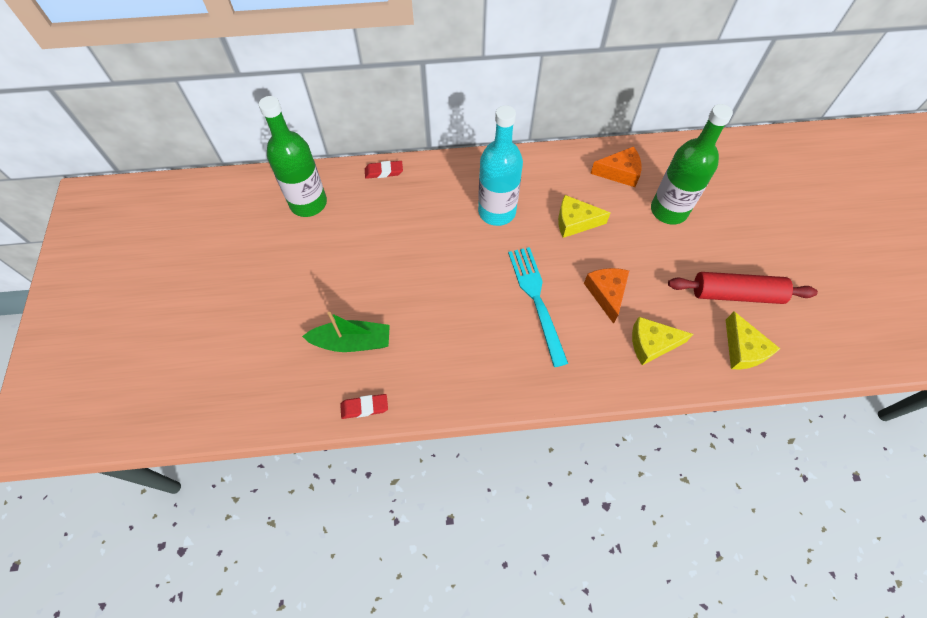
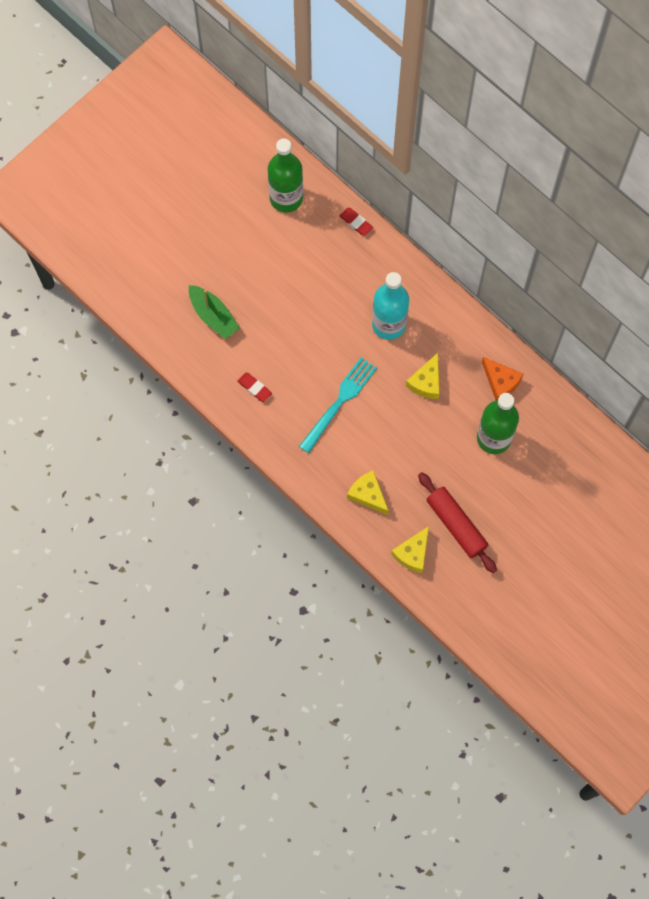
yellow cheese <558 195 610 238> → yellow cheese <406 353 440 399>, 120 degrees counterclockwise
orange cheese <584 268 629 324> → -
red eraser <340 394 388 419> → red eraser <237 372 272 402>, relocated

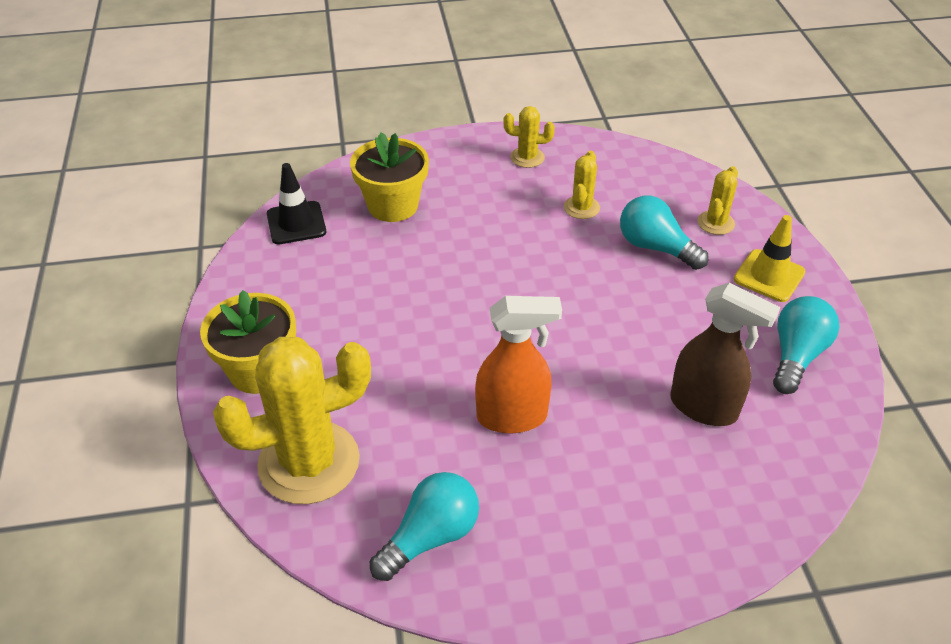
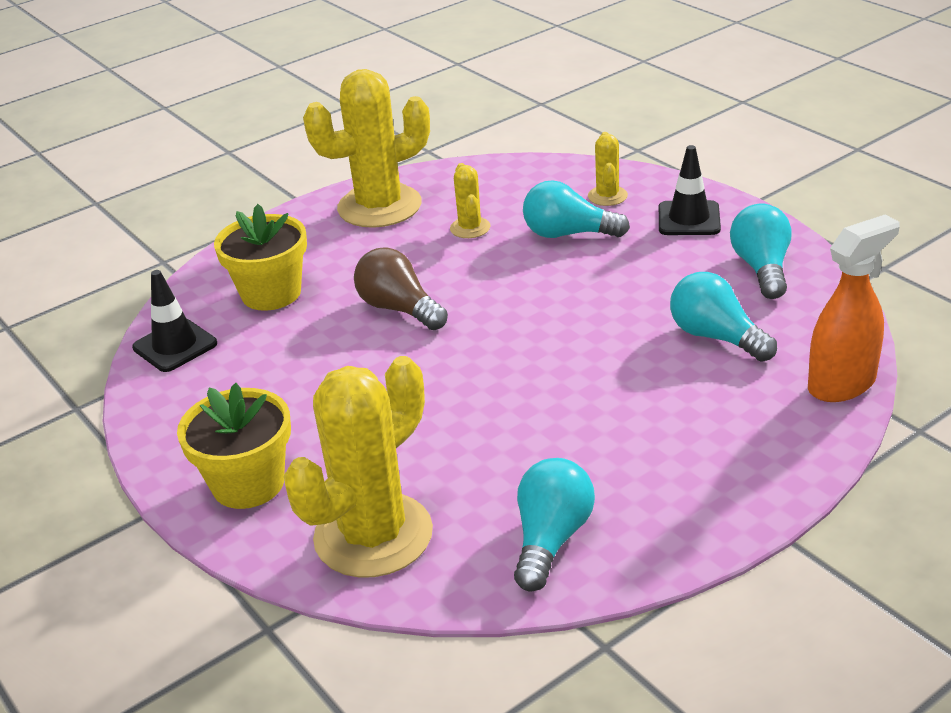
yellow cactus <504 106 555 168> → yellow cactus <303 69 430 228>, x2.16
yellow traffic cone <734 215 805 302> → black traffic cone <659 145 721 235>
brown spray bottle <670 283 780 426> → turquoise light bulb <670 272 777 362>
orange spray bottle <475 296 562 433> → orange spray bottle <808 215 900 402>, relocated
- → brown light bulb <354 247 448 330>

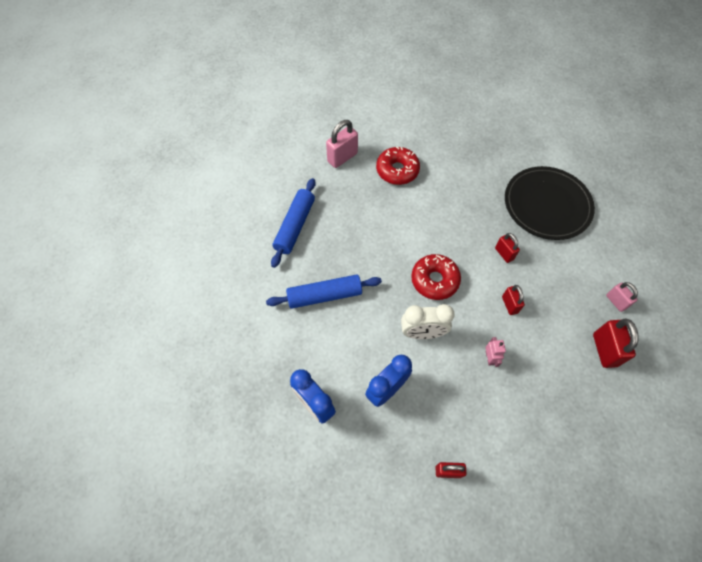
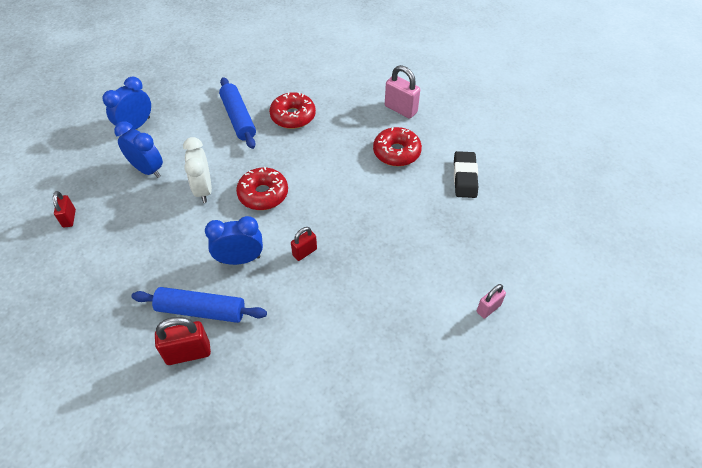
black plate <505 166 595 240> → -
blue rolling pin <271 178 316 268> → blue rolling pin <131 287 267 323>, relocated
pink padlock <606 282 638 312> → pink padlock <477 284 506 319>, relocated
red padlock <502 285 525 315> → blue clock <205 216 263 265>
pink robot <485 337 506 367> → -
- → red donut <269 92 316 129>
- → black eraser <454 151 478 198>

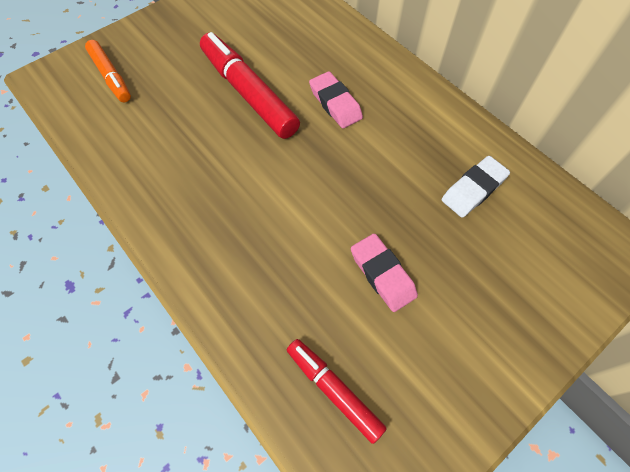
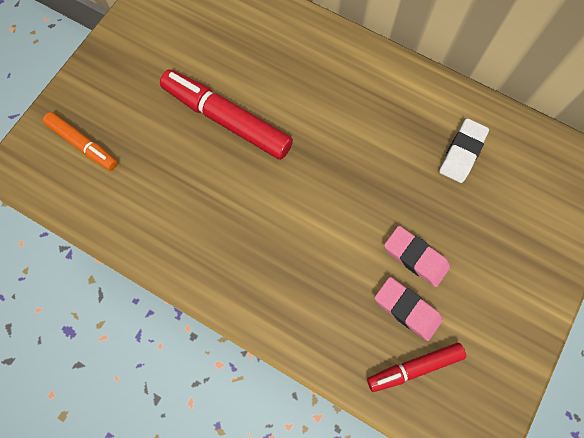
pink eraser <309 71 363 128> → pink eraser <375 277 443 341>, relocated
red marker <287 339 387 444> → red marker <367 343 466 392>, 45 degrees counterclockwise

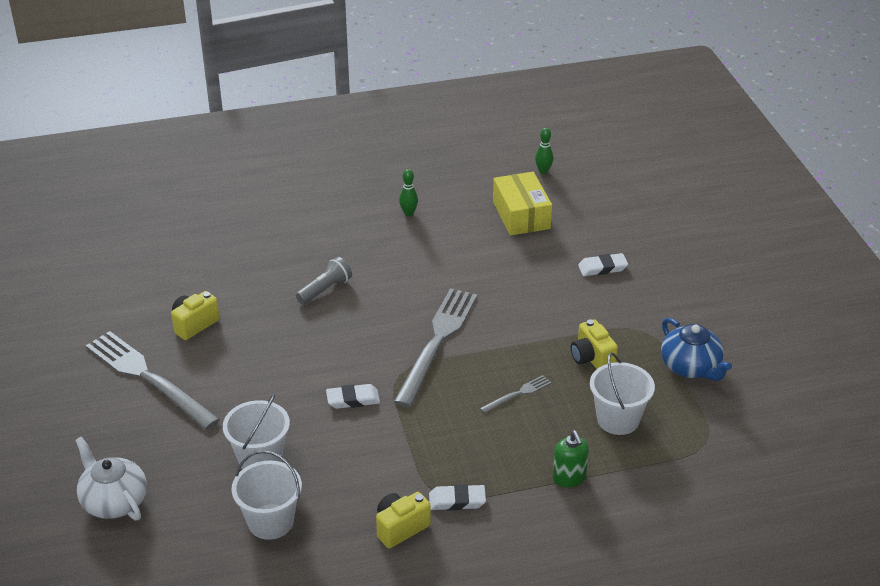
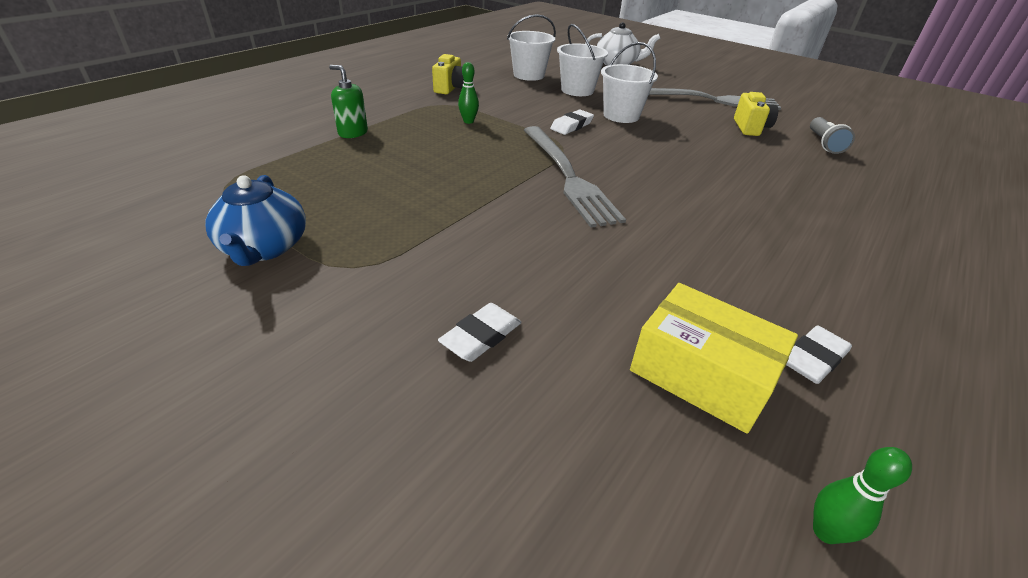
green bowling pin <399 169 418 216> → green bowling pin <458 62 479 124>, relocated
grey flashlight <296 257 352 304> → grey flashlight <810 117 855 154>, relocated
blue teapot <661 318 732 381> → blue teapot <205 175 306 266>, 120 degrees counterclockwise
yellow camera <571 319 618 369> → -
white bucket <590 352 655 435> → white bucket <601 42 658 123>, relocated
grey fork <480 375 551 413> → -
white eraser <429 484 486 510> → white eraser <786 325 852 384>, relocated

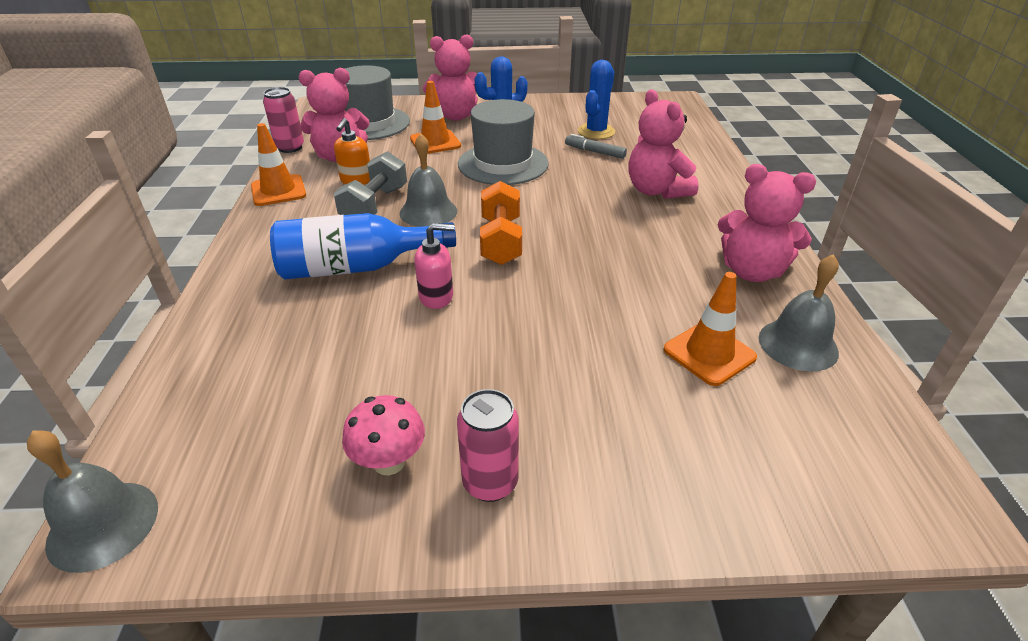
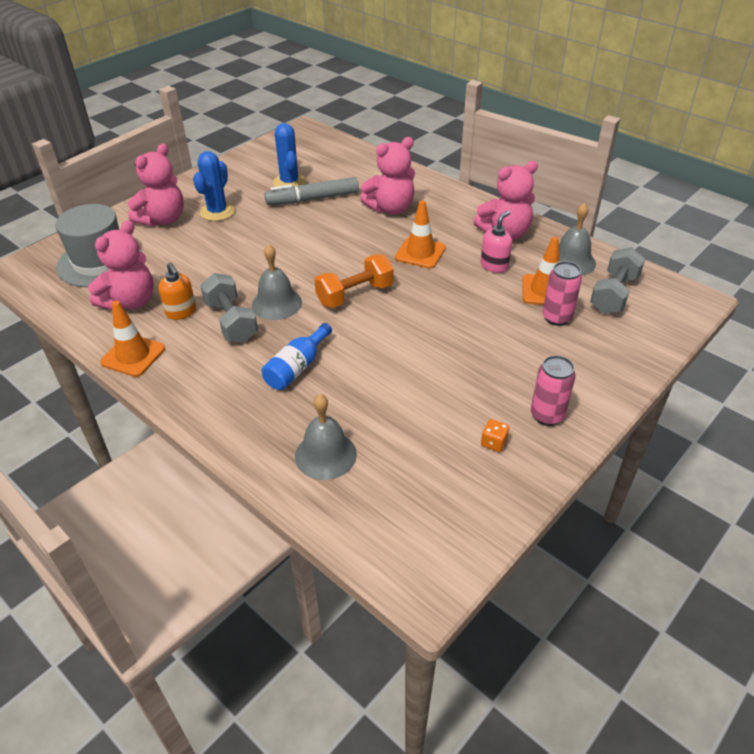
orange traffic cone <410 81 461 154> → orange traffic cone <395 200 446 269>, relocated
pink can <263 87 304 153> → pink can <542 261 582 326>, relocated
pink teddy bear <628 89 699 199> → pink teddy bear <360 137 415 215>, 45 degrees counterclockwise
grey hat <458 99 549 185> → -
grey marker <565 134 627 159> → grey marker <265 177 359 205>, x1.71
orange dumbbell <480 181 522 265> → orange dumbbell <315 254 394 308>, 75 degrees counterclockwise
blue bottle <270 213 456 279> → blue bottle <262 323 332 390>, x0.63
pink soap dispenser <414 223 455 309> → pink soap dispenser <481 211 512 273>, relocated
pink mushroom <342 395 425 475> → orange dice <481 419 510 452>
grey bell <27 430 158 573> → grey bell <295 394 357 480>, relocated
- → grey dumbbell <590 247 645 314>

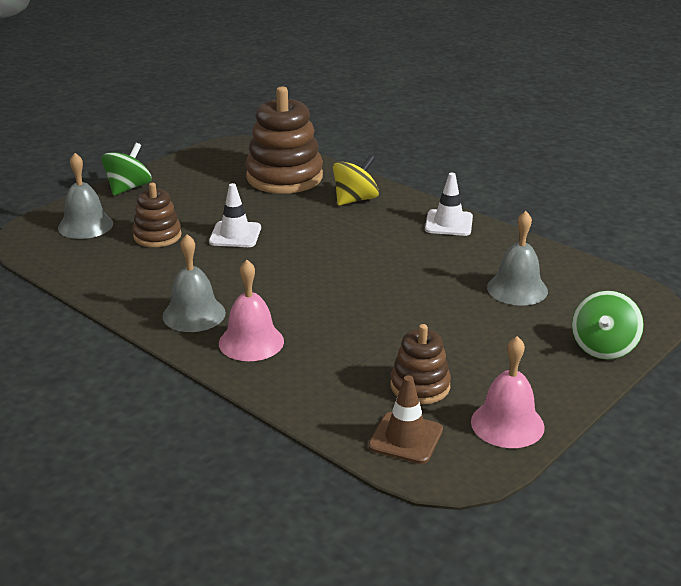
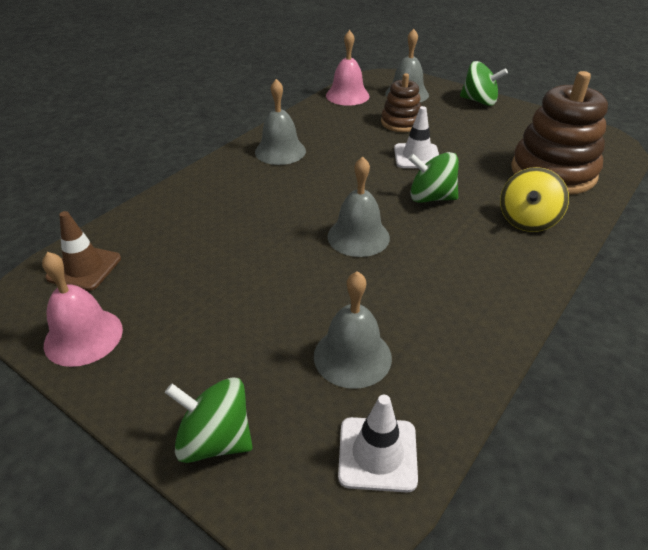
yellow spinning top <333 155 379 205> → yellow spinning top <500 167 569 232>, 75 degrees clockwise
white traffic cone <425 173 473 236> → white traffic cone <338 395 418 493>, relocated
pink bell <219 260 284 361> → pink bell <326 30 369 106>, relocated
brown stacking toy <390 324 451 405> → -
- → green spinning top <408 152 459 203>
- → grey bell <327 157 390 257>

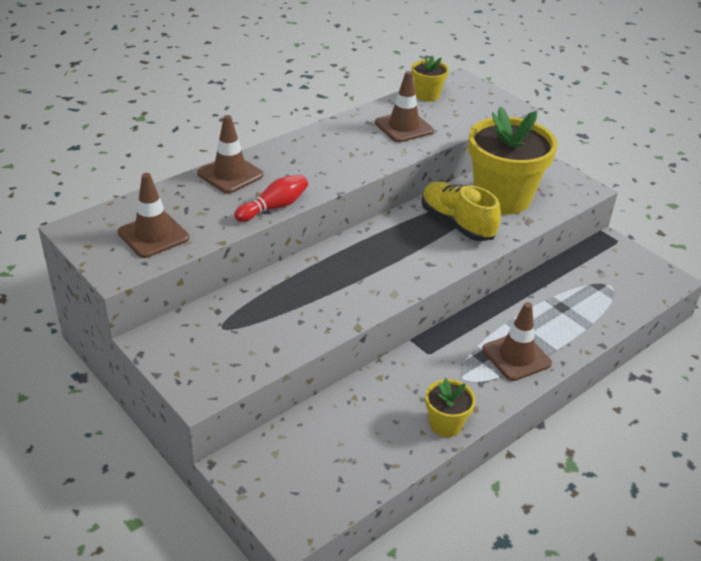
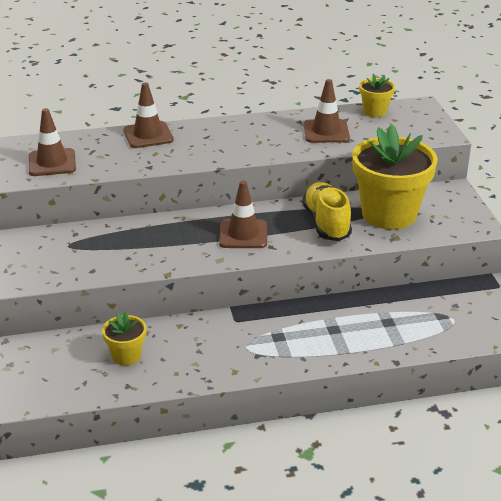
red bowling pin <234 175 308 222> → -
brown traffic cone <482 302 552 381> → brown traffic cone <219 181 267 248>, relocated
yellow flower pot <425 378 476 437> → yellow flower pot <102 312 146 366>, relocated

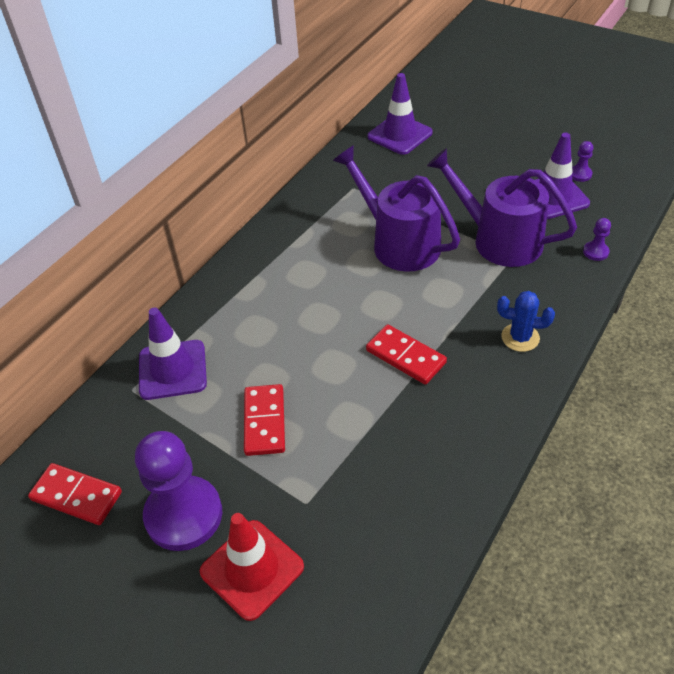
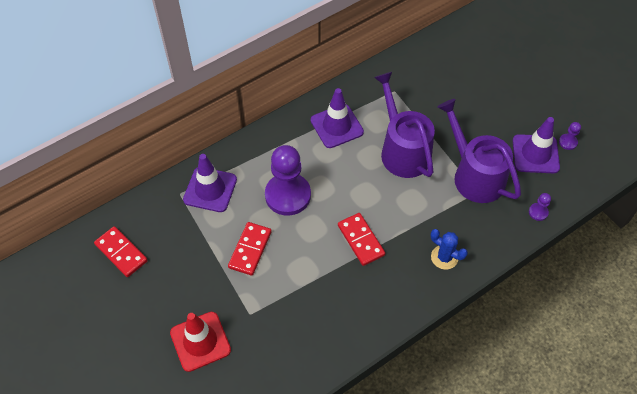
purple traffic cone <367 73 433 155> → purple traffic cone <311 88 364 148>, relocated
purple pawn <135 431 222 551> → purple pawn <265 145 311 216>, relocated

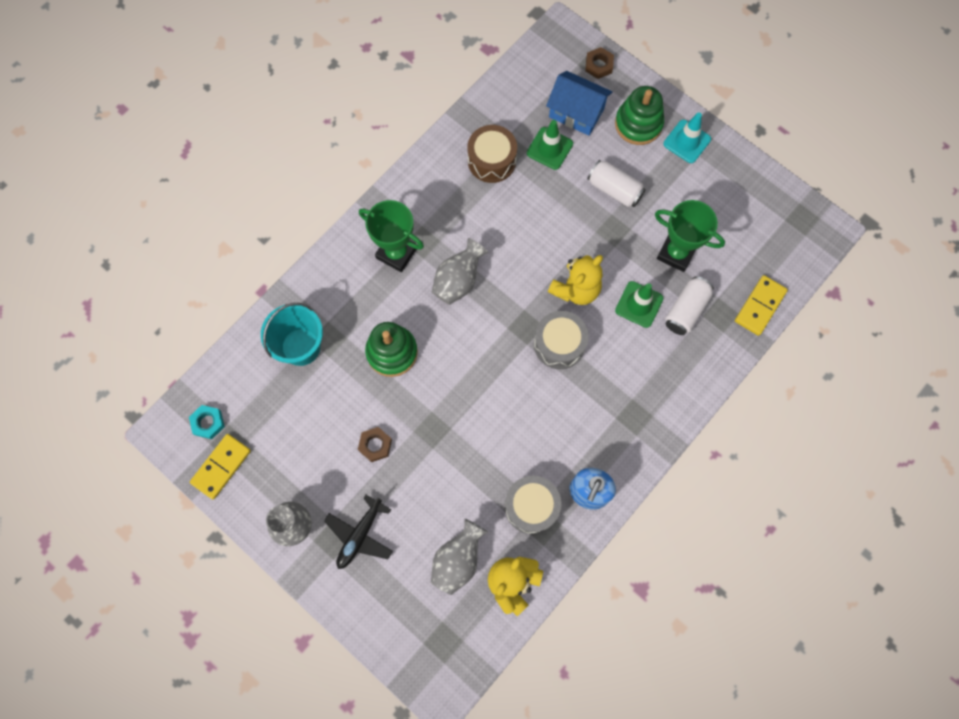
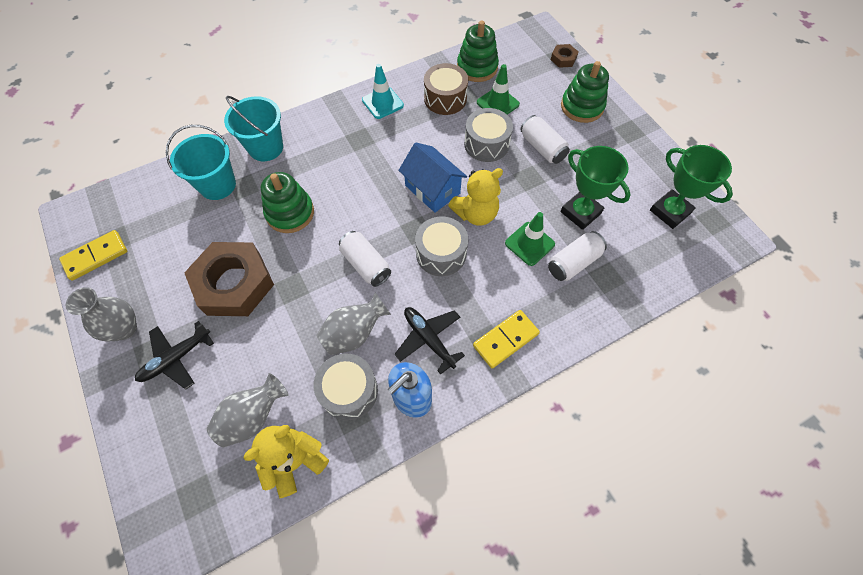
blue house <546 71 612 136> → blue house <398 143 467 213>, relocated
turquoise traffic cone <664 113 711 163> → turquoise traffic cone <362 64 404 119>, relocated
green trophy <359 200 424 272> → green trophy <650 145 733 229>, relocated
grey vase <432 238 488 305> → grey vase <317 292 391 355>, relocated
yellow domino <735 275 788 336> → yellow domino <473 310 540 368>, relocated
turquoise nut <189 405 225 439> → -
brown nut <358 427 392 462> → brown nut <184 242 274 316>, x2.36
- → green stacking toy <457 21 499 82>
- → turquoise bucket <224 96 283 161>
- → grey drum <464 108 513 162>
- → white can <339 231 391 287>
- → black plane <394 307 465 375>

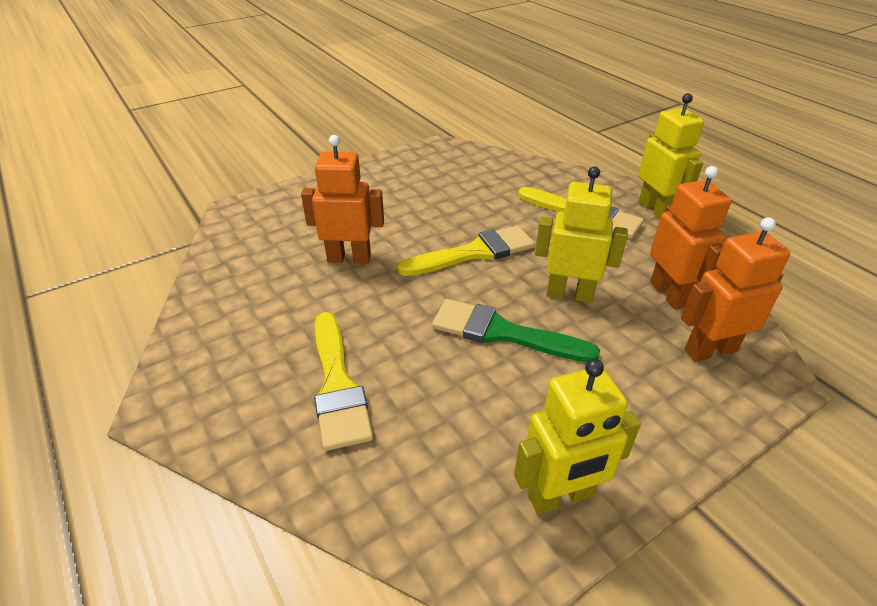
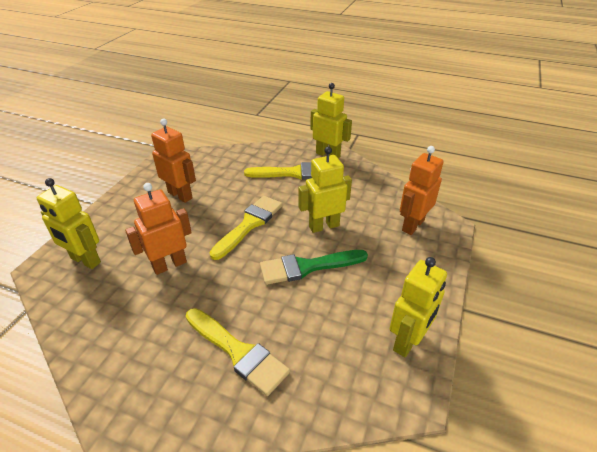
orange robot <650 166 731 310> → orange robot <151 118 196 203>, relocated
- → yellow robot <37 178 101 269>

